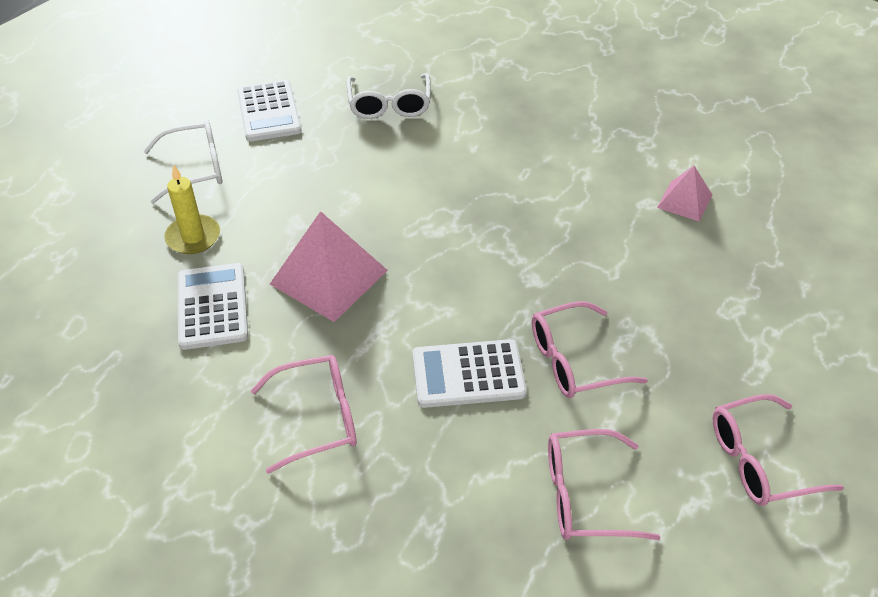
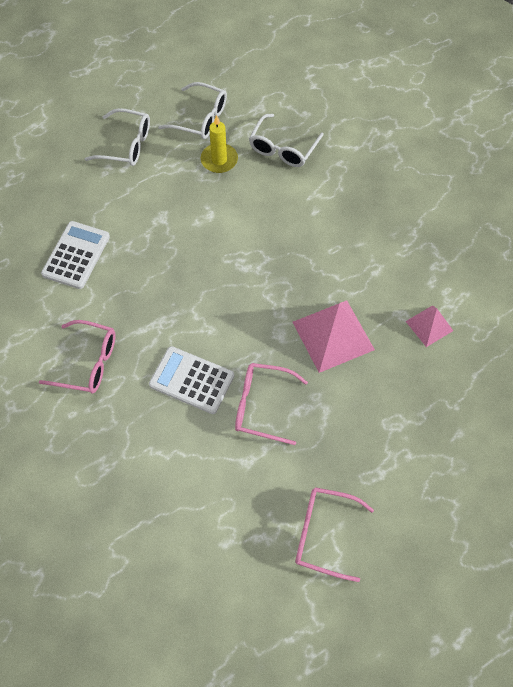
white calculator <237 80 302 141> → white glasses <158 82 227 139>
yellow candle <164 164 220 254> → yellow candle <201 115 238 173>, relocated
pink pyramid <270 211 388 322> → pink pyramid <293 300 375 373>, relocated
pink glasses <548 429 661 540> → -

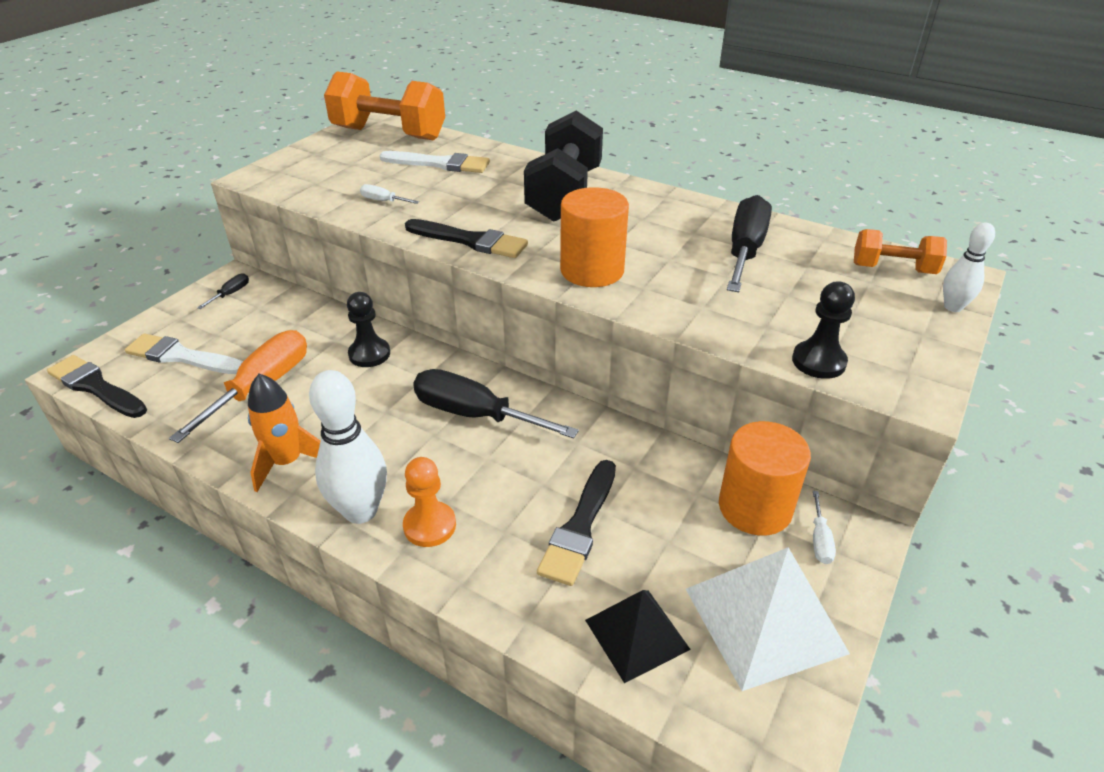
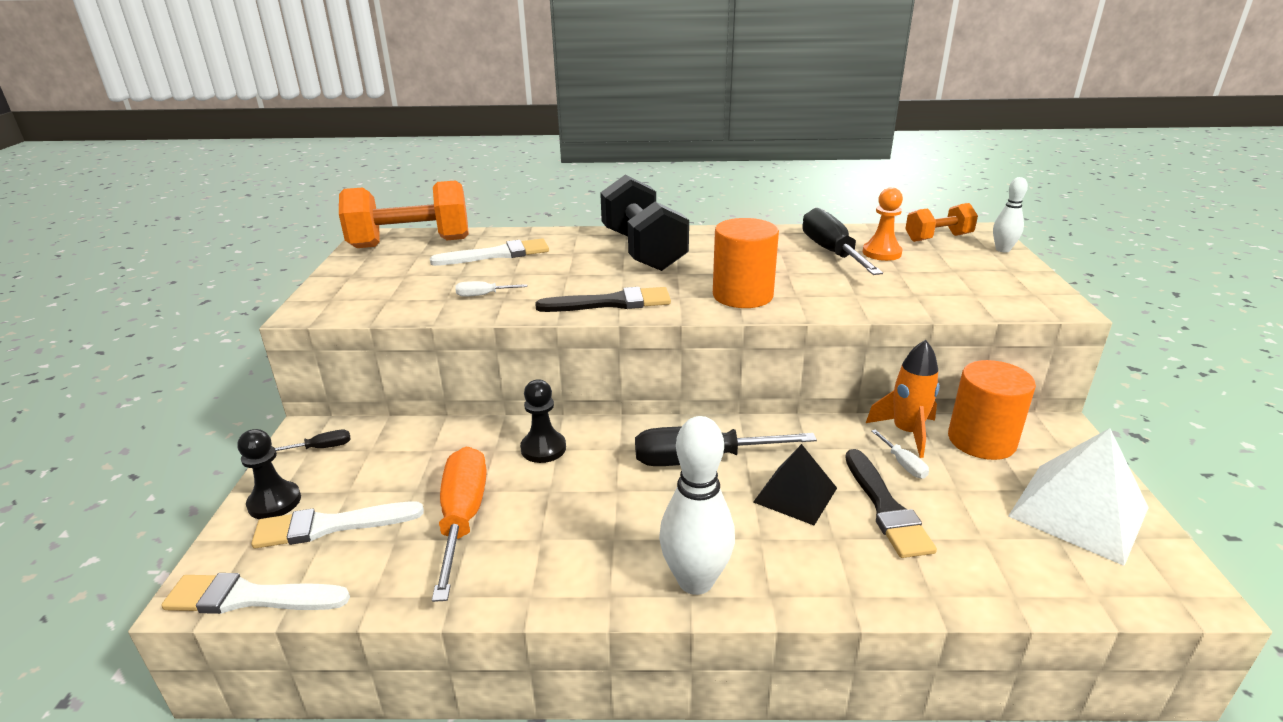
black screwdriver <197 273 249 309> → black screwdriver <275 430 351 451>, 75 degrees clockwise
black pawn <792 282 855 379> → black pawn <237 429 301 519>, relocated
black brush <47 355 147 418> → white brush <161 573 350 614>
orange rocket <248 374 320 492> → orange rocket <866 340 940 458>, relocated
orange pawn <403 457 456 547> → orange pawn <862 187 903 261>, relocated
white screwdriver <813 491 836 564> → white screwdriver <871 429 929 479>, relocated
black pyramid <585 590 691 683> → black pyramid <753 444 837 525>, relocated

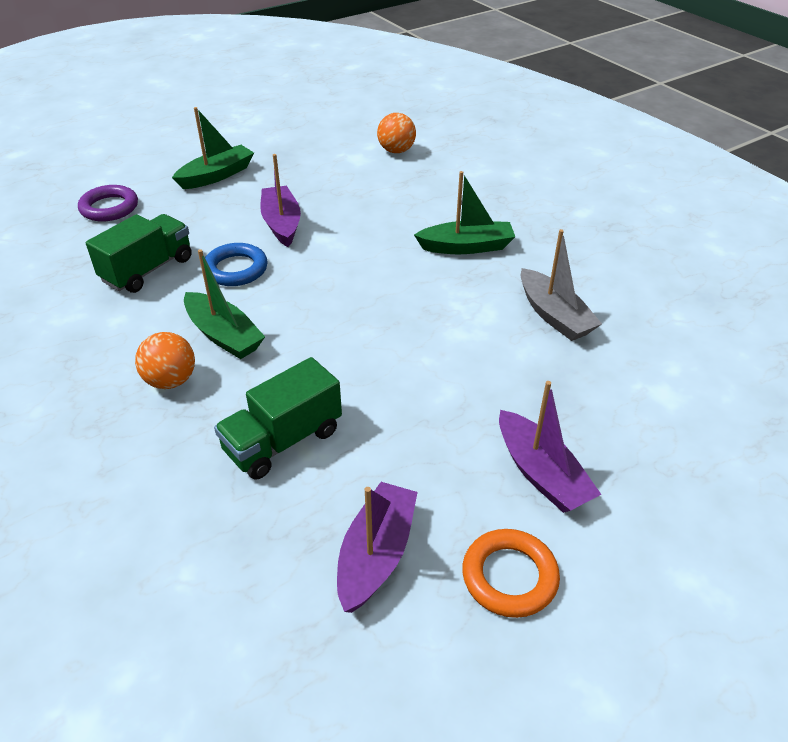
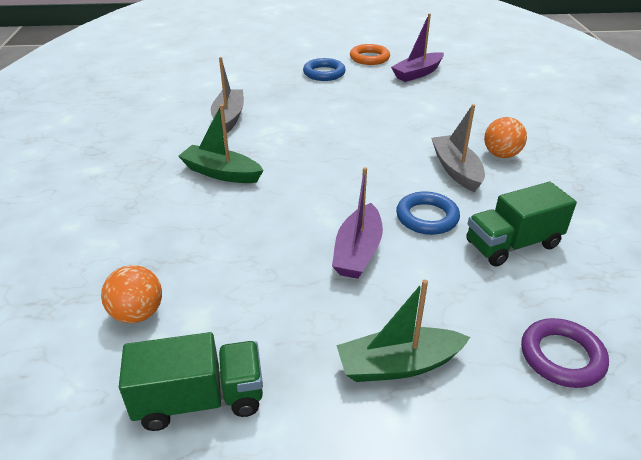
green boat <184 249 265 359> → grey boat <431 104 485 192>
green truck <214 357 342 480> → green truck <119 332 263 431>, relocated
purple boat <499 381 601 513> → blue ring <303 58 346 81>

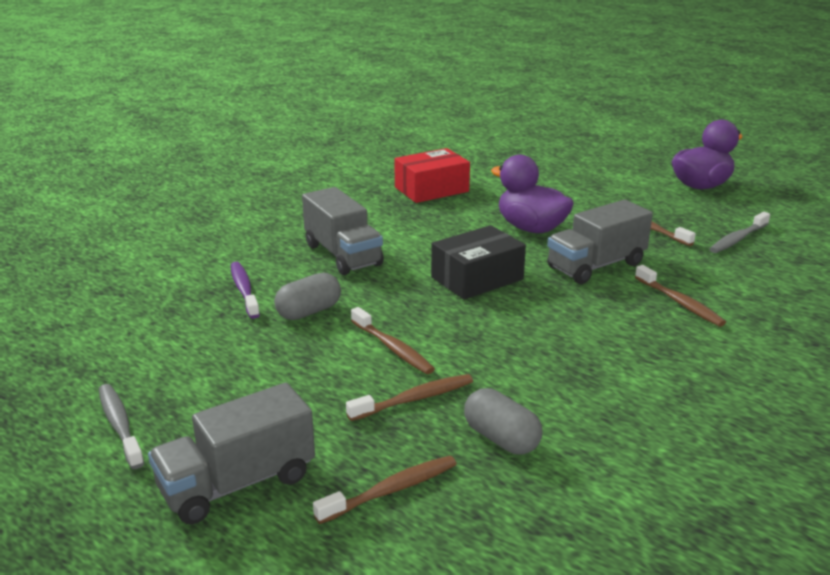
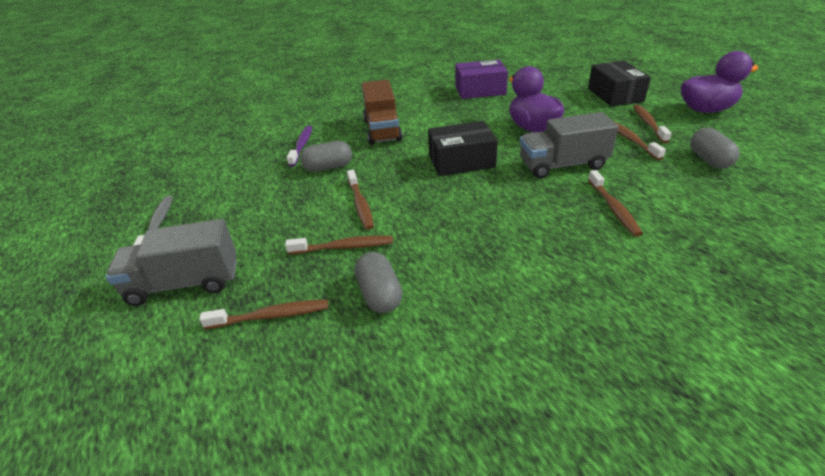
red box <394 148 470 203> → purple box <455 60 508 99>
grey truck <302 187 384 275> → brown truck <362 80 403 145>
grey toothbrush <710 212 770 253> → grey capsule <690 128 740 169>
- → black box <588 61 651 107>
- → brown toothbrush <633 104 671 143>

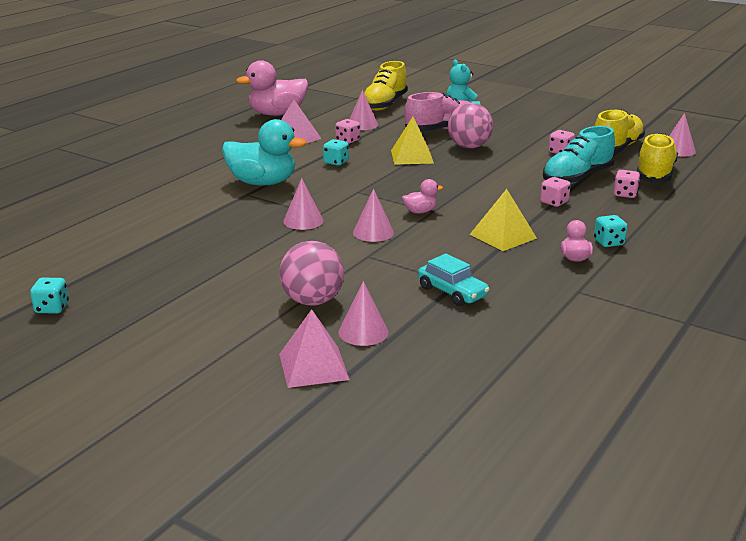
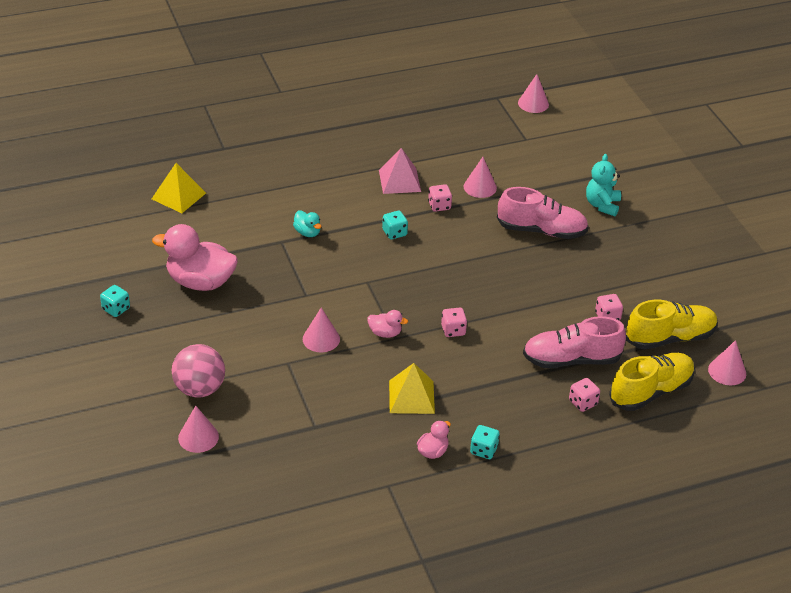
pink duck <236 60 308 116> → pink duck <152 224 238 291>, relocated
yellow shoe <364 61 408 111> → -
pink ball <448 103 493 148> → -
yellow pyramid <391 117 434 165> → yellow pyramid <152 163 206 213>, relocated
turquoise duck <222 119 307 186> → turquoise duck <293 211 321 237>, x0.46
turquoise shoe <543 126 615 184> → pink shoe <523 316 626 368>
pink dice <540 177 571 207> → pink dice <441 308 467 337>, relocated
pink cone <283 178 323 230> → pink cone <518 74 549 113>, relocated
turquoise car <418 254 490 306> → -
turquoise dice <30 278 69 314> → turquoise dice <100 285 130 317>, relocated
pink pyramid <279 309 350 388> → -

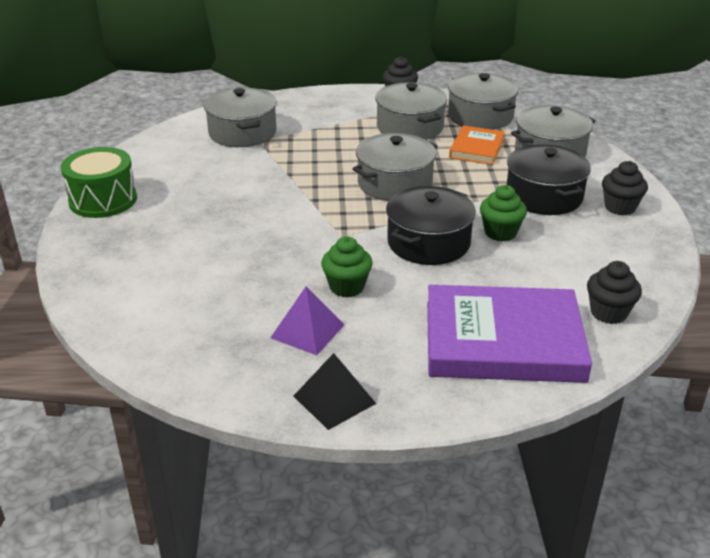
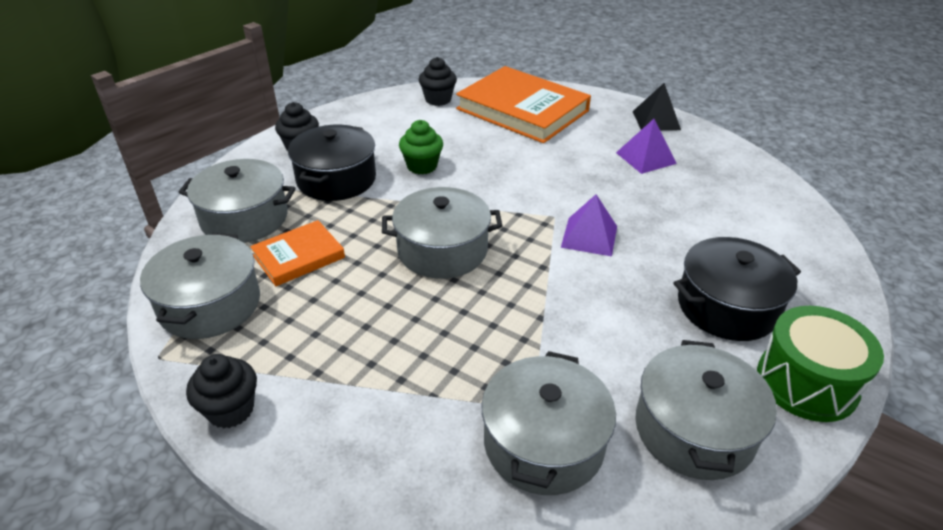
grey pot <375 82 447 140> → grey pot <635 340 777 480>, relocated
black pot <386 186 476 265> → black pot <674 237 801 341>, relocated
green cupcake <321 236 373 297> → -
purple book <427 285 592 383> → orange book <456 66 591 143>
- → purple pyramid <561 195 617 256>

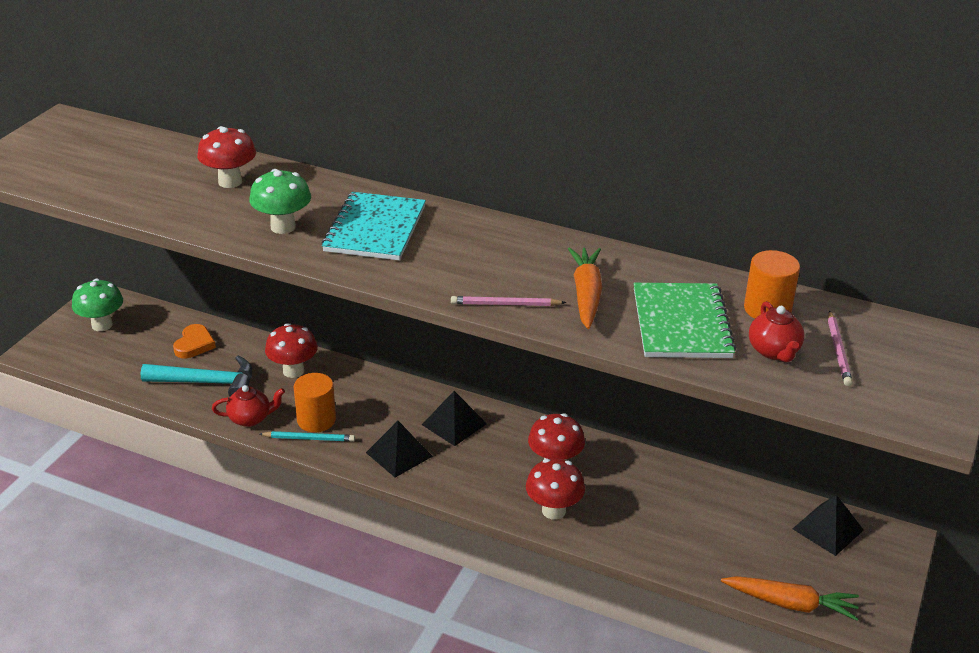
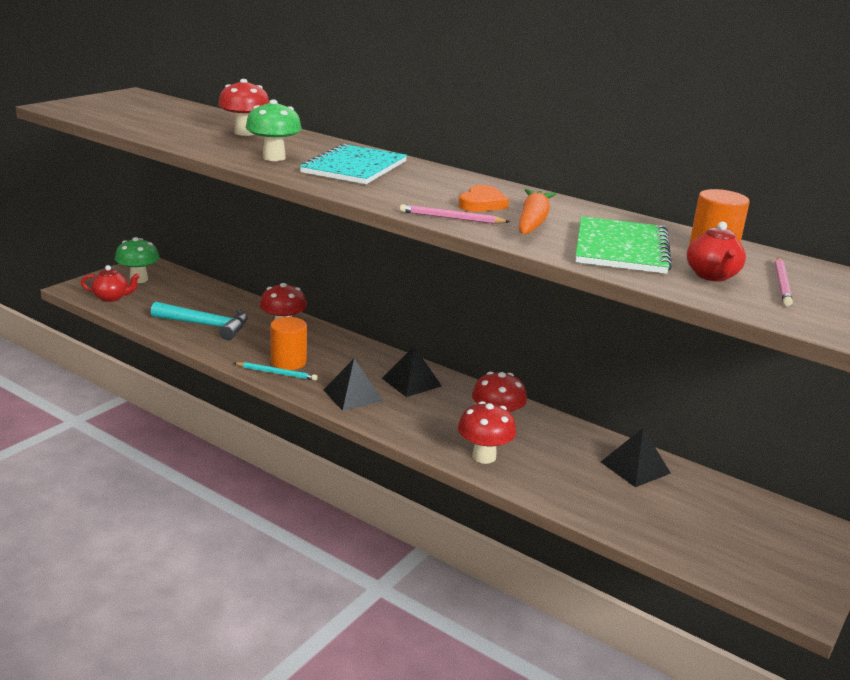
orange heart <173 324 216 358> → orange heart <459 185 509 212>, relocated
red teapot <212 385 285 427> → red teapot <81 265 140 302>, relocated
black pyramid <793 495 864 556> → black pyramid <601 428 671 487>, relocated
orange carrot <721 576 859 621> → -

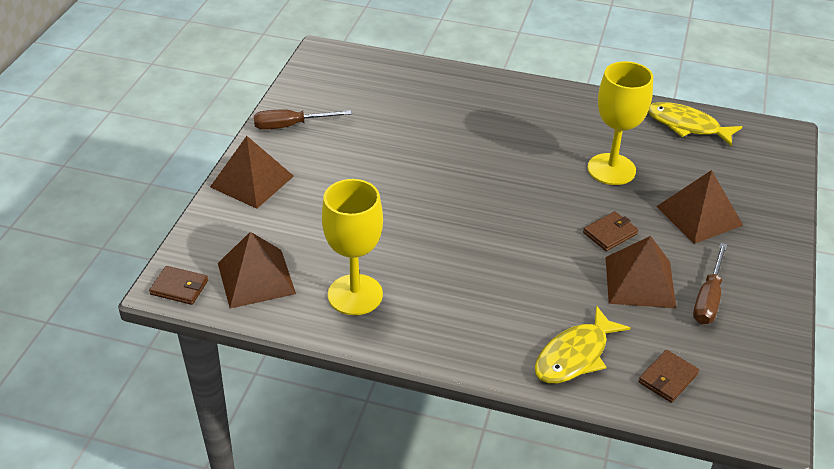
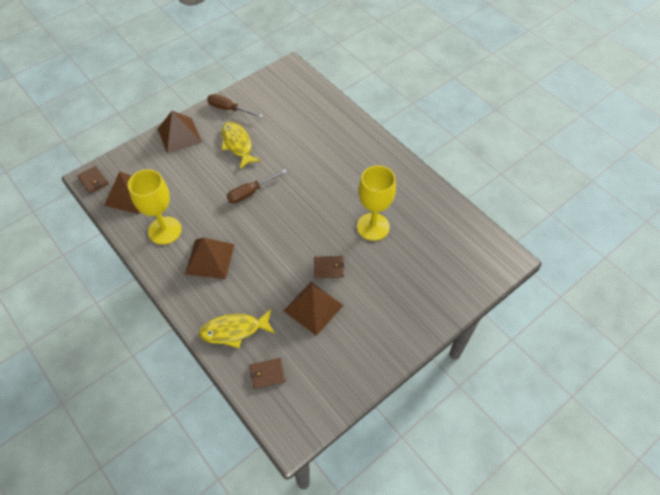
yellow fish <648 102 742 147> → yellow fish <222 122 261 169>, relocated
brown pyramid <656 170 743 244> → brown pyramid <185 238 235 279>, relocated
brown screwdriver <693 243 727 324> → brown screwdriver <227 169 287 204>, relocated

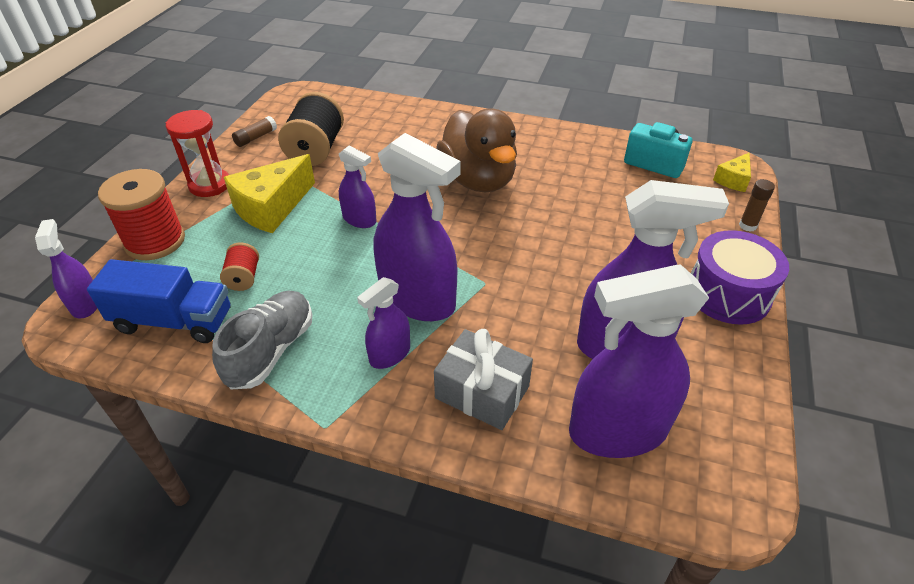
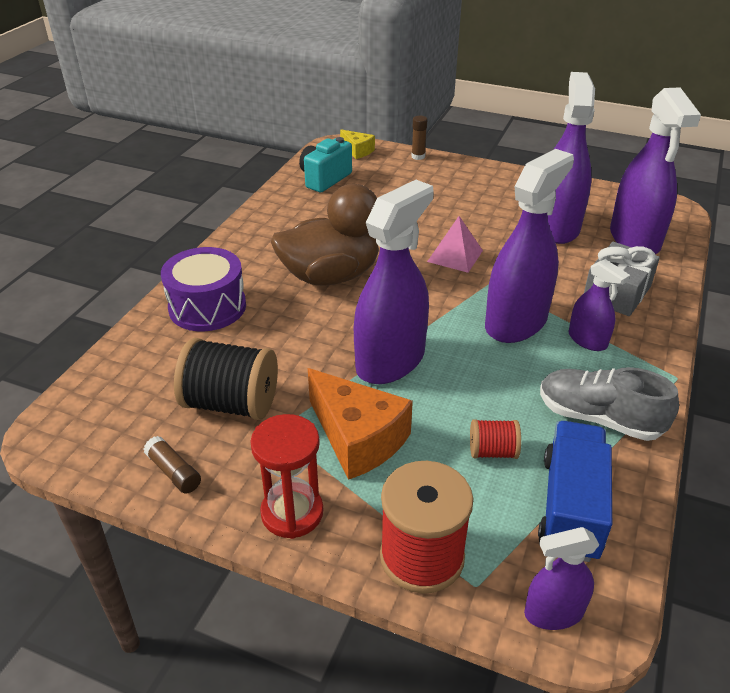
purple spray bottle <339 146 377 228> → purple spray bottle <354 180 434 384>, x1.94
yellow cheese <224 154 315 233> → orange cheese <308 368 413 480>
purple drum <691 230 789 325> → purple drum <161 247 246 331>, relocated
- → pink pyramid <427 216 483 273>

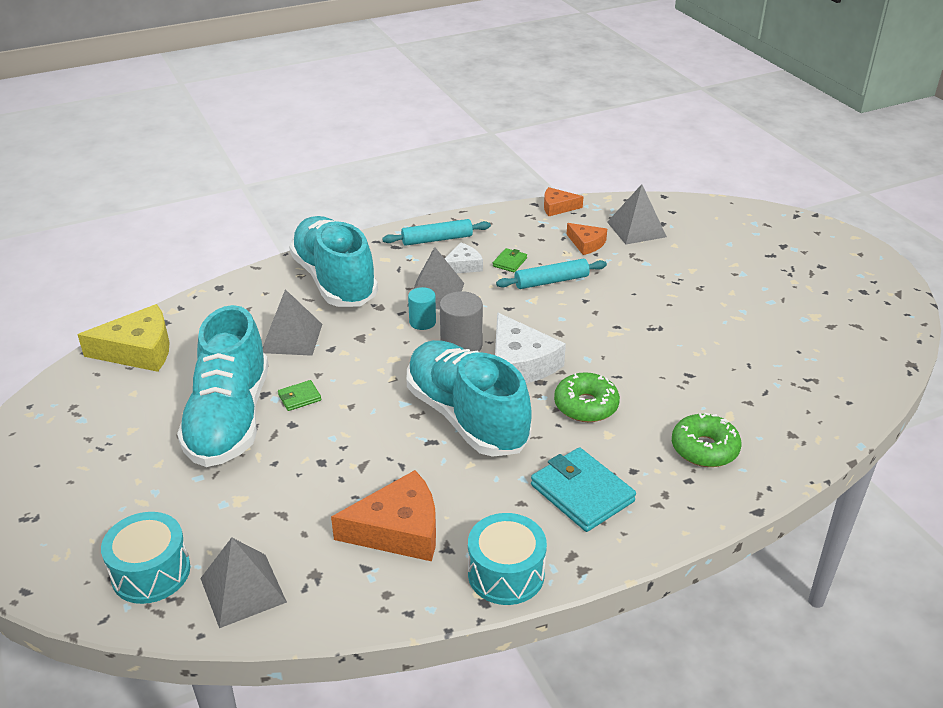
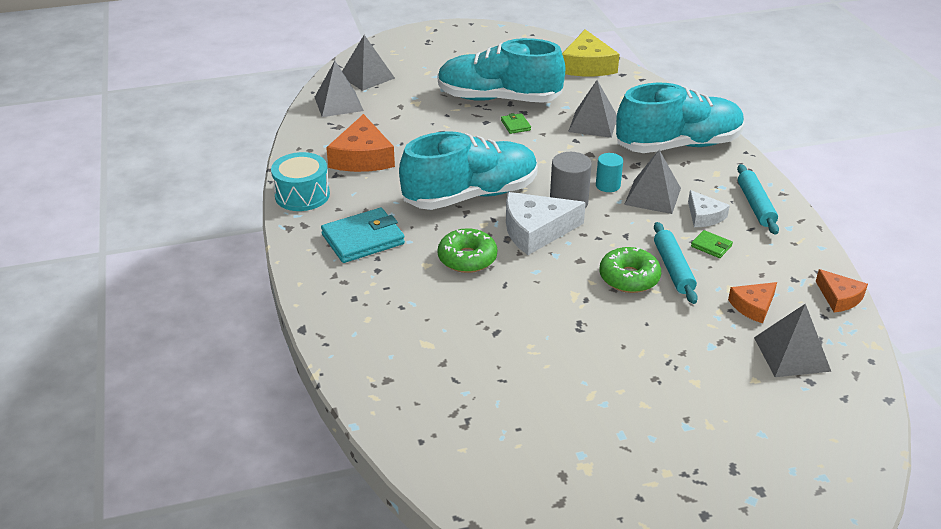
orange cheese <544 187 583 216> → orange cheese <816 269 868 313>, 135 degrees clockwise
green donut <672 413 741 467> → green donut <599 247 661 293>, relocated
turquoise drum <101 512 190 604> → grey pyramid <342 35 395 91>

